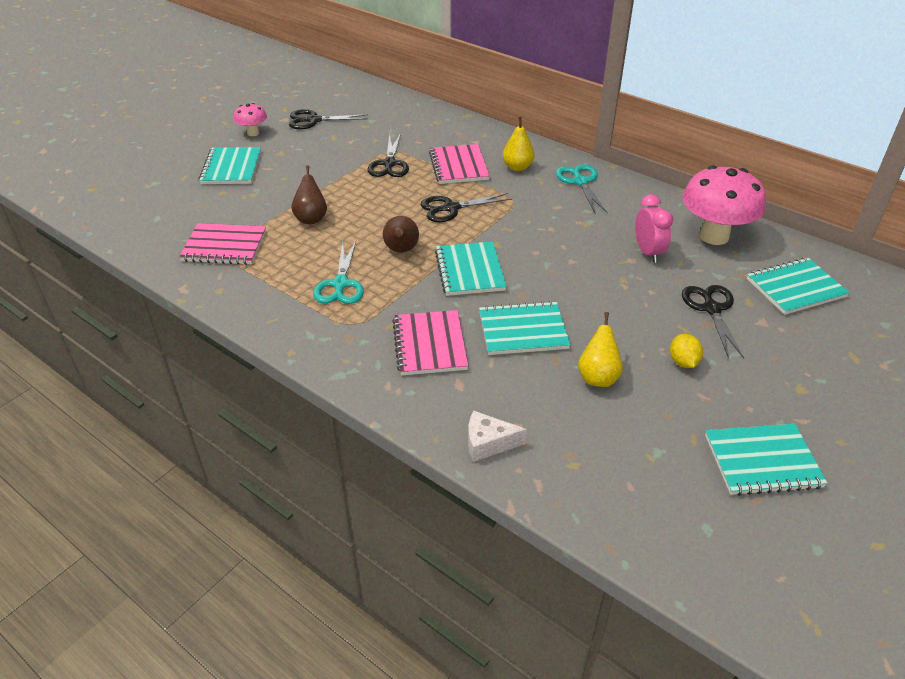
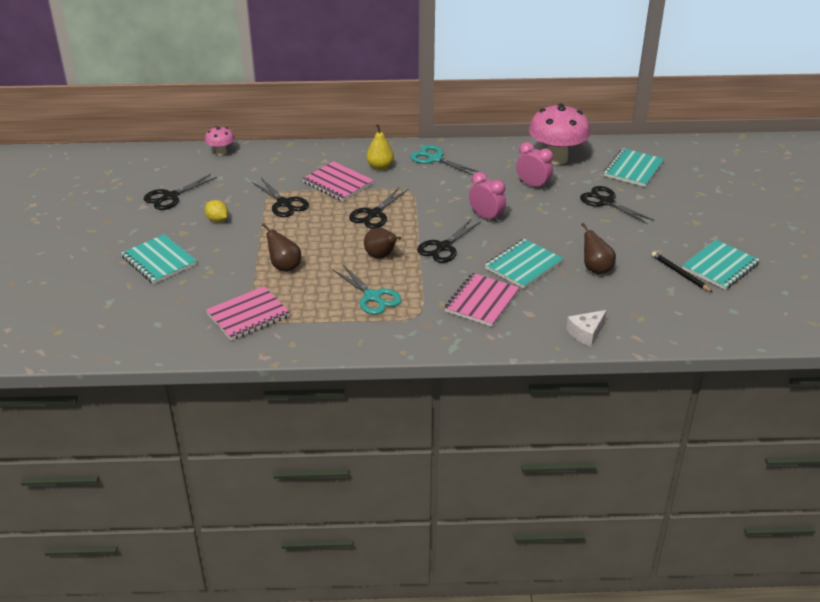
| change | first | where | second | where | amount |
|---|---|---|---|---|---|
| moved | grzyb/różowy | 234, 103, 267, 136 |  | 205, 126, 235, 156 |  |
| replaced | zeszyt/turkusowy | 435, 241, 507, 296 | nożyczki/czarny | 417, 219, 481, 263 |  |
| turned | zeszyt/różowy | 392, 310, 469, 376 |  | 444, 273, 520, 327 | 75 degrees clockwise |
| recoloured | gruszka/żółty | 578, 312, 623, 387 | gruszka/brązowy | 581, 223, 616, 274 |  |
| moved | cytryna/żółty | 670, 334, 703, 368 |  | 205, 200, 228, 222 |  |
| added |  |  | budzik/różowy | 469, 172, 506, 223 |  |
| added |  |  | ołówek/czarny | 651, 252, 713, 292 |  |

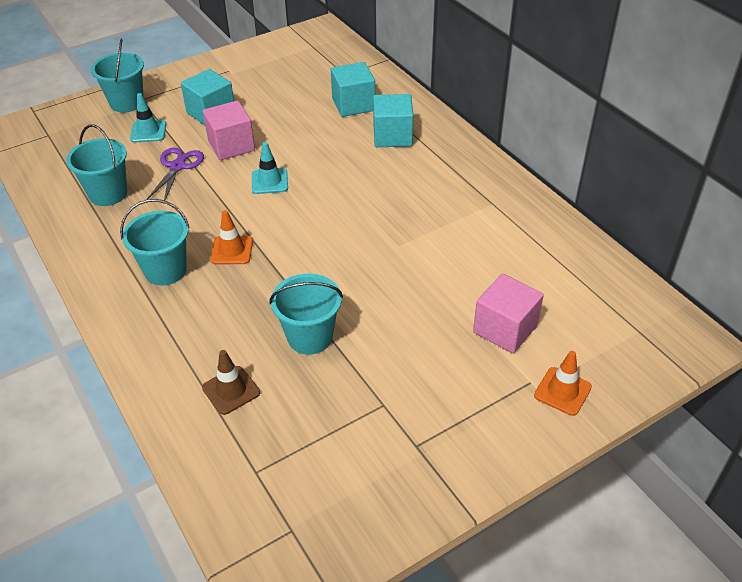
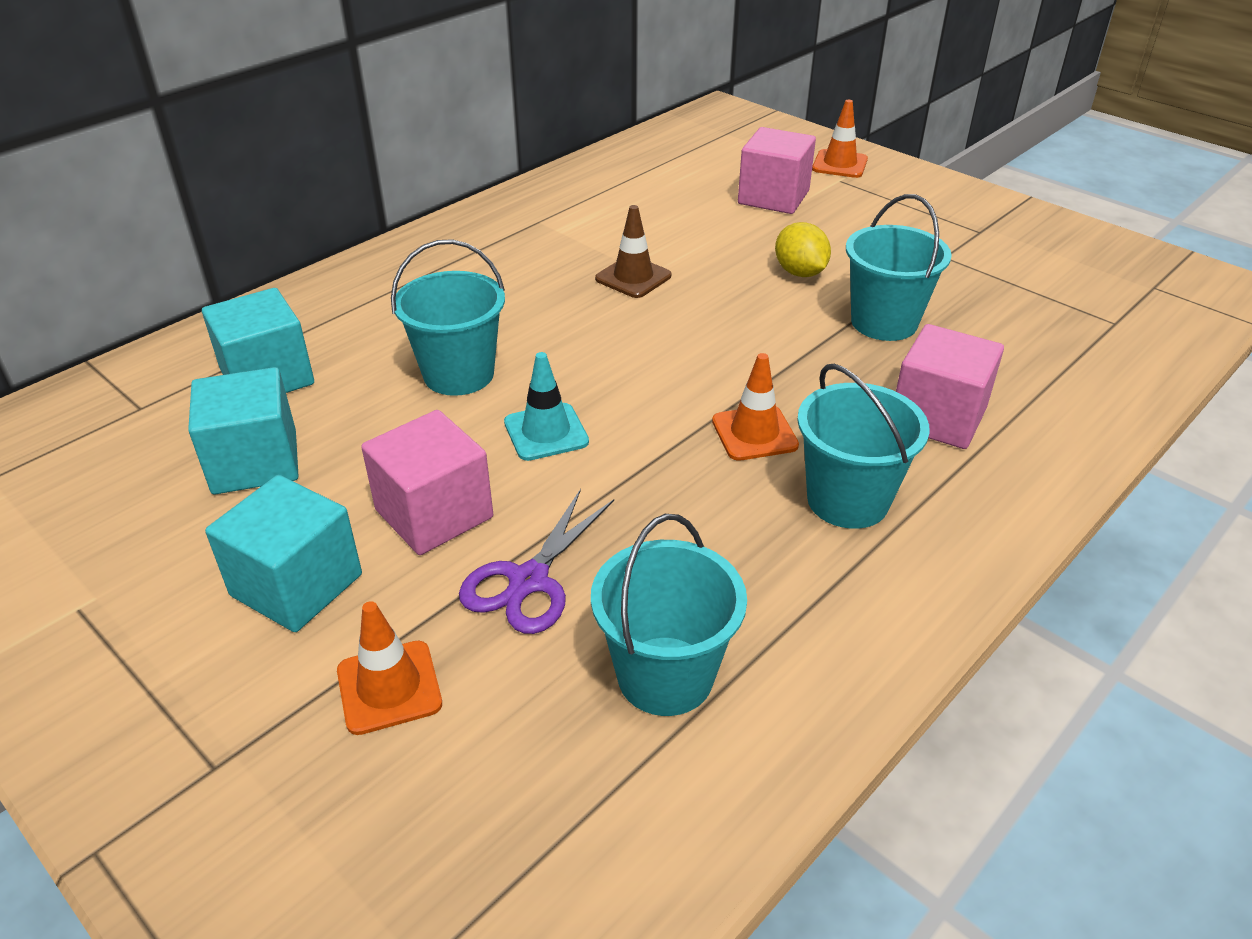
| change | first | where | second | where | amount |
|---|---|---|---|---|---|
| moved | wiadro/turkusowy | 91, 39, 144, 113 |  | 391, 239, 505, 396 |  |
| recoloured | pachołek/turkusowy | 130, 93, 166, 143 | pachołek/pomarańczowy | 337, 601, 442, 735 |  |
| moved | sześcian/turkusowy | 373, 94, 413, 147 |  | 188, 367, 298, 494 |  |
| turned | nożyczki/fioletowy | 146, 148, 204, 201 |  | 459, 489, 614, 634 | 60 degrees counterclockwise |
| moved | pachołek/brązowy | 202, 350, 260, 415 |  | 595, 205, 671, 298 |  |
| added |  |  | cytryna/żółty | 775, 222, 831, 277 |  |
| added |  |  | sześcian/różowy | 896, 324, 1004, 449 |  |

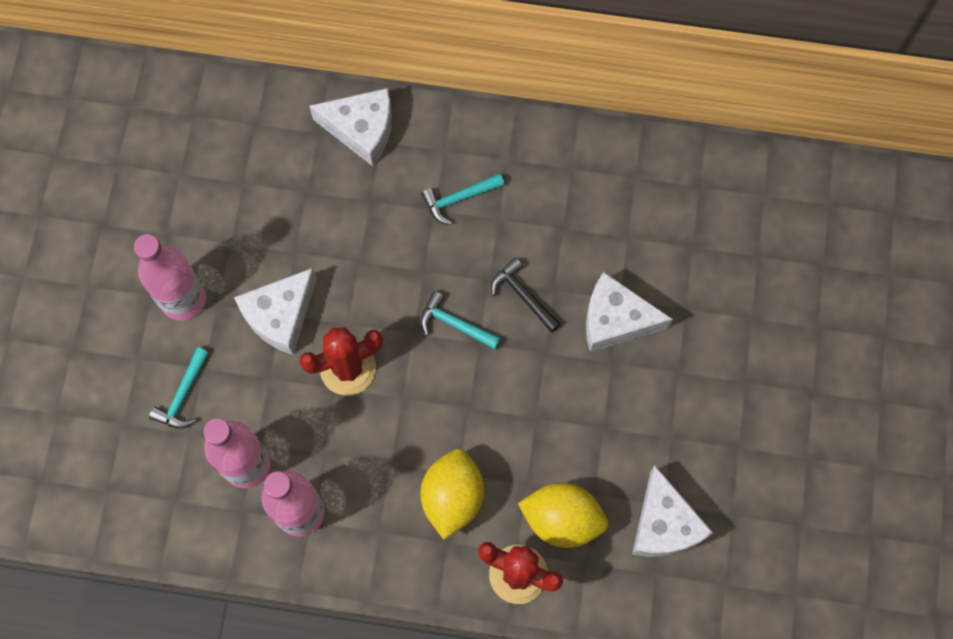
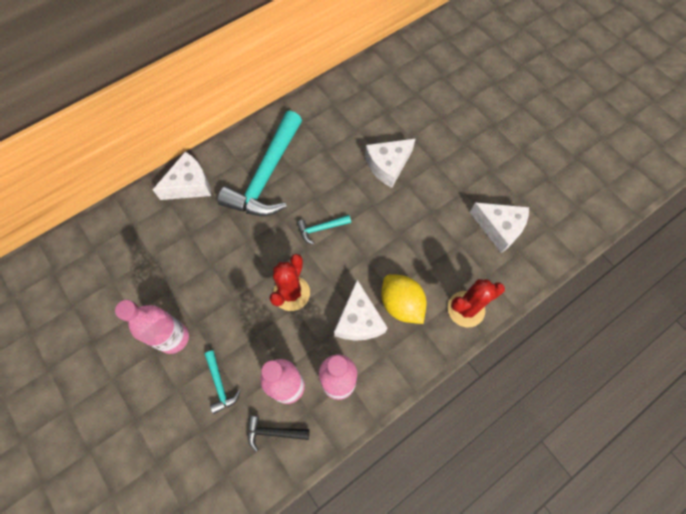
| change | first | where | second | where | amount |
|---|---|---|---|---|---|
| resized | młotek/turkusowy | 421, 174, 505, 225 |  | 217, 111, 302, 216 | x2.39 |
| moved | młotek/czarny | 491, 257, 561, 333 |  | 248, 416, 309, 451 |  |
| moved | ser/biały | 234, 268, 317, 355 |  | 334, 280, 388, 341 |  |
| removed | cytryna/żółty | 518, 483, 608, 548 |  |  |  |

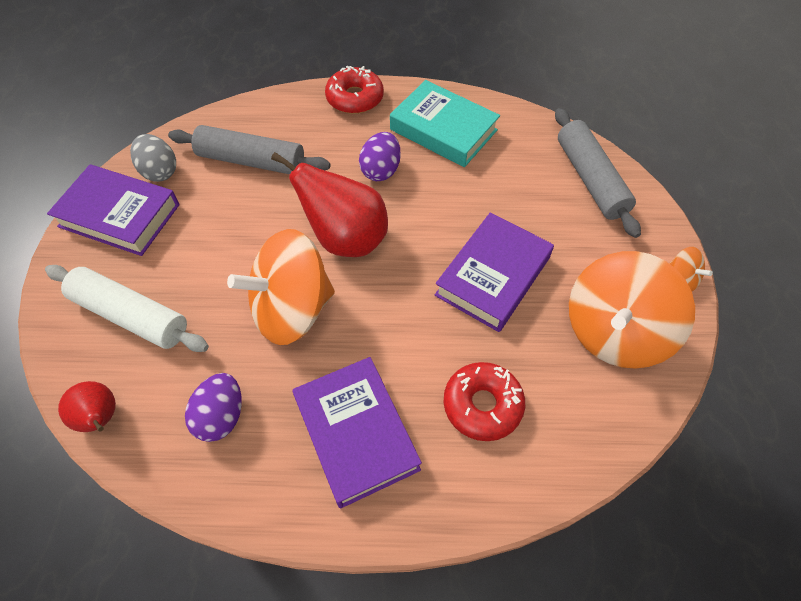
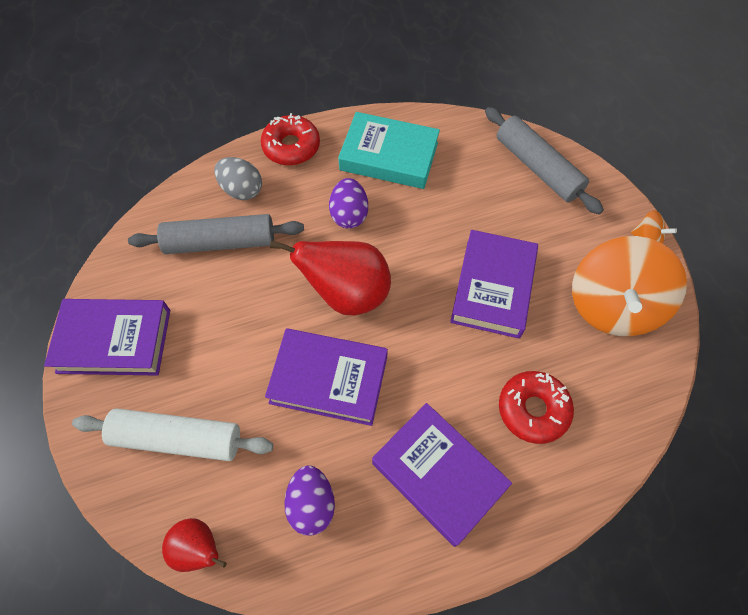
| change | first | where | second | where | amount |
|---|---|---|---|---|---|
| moved | jajko/szary | 130, 134, 176, 182 |  | 214, 157, 262, 200 |  |
| replaced | bączek/pomarańczowy | 227, 229, 335, 345 | książka/fioletowy | 265, 328, 388, 426 |  |

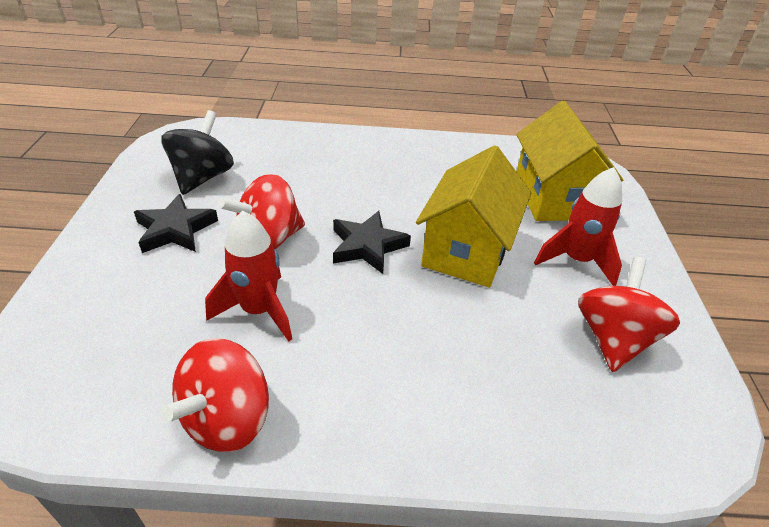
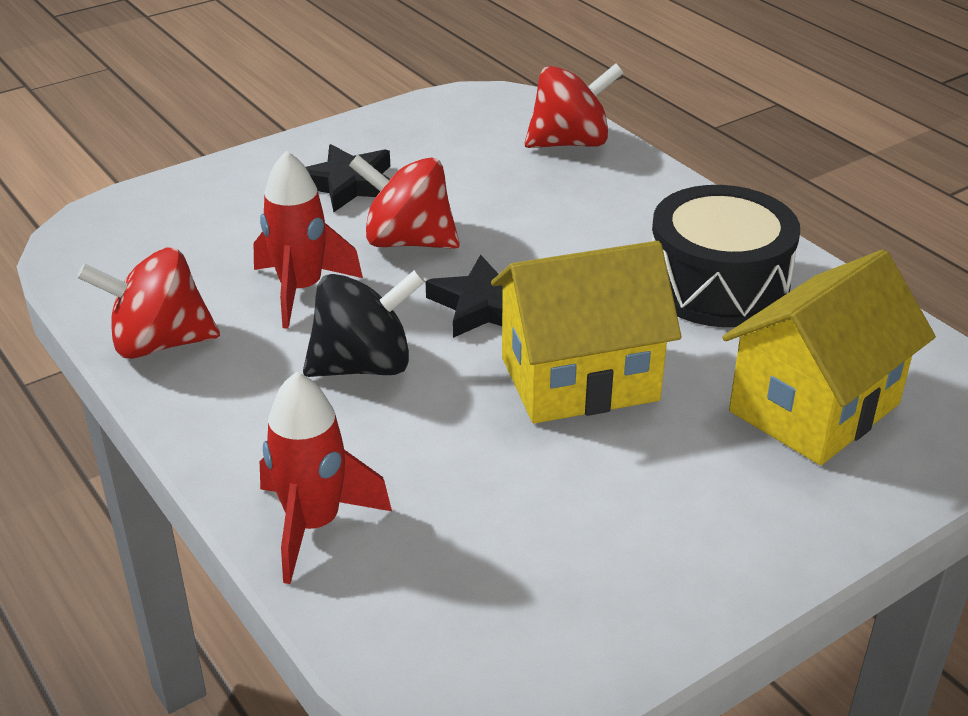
| change | first | where | second | where | amount |
|---|---|---|---|---|---|
| moved | bączek/czarny | 161, 110, 234, 195 |  | 303, 270, 425, 377 |  |
| moved | rakieta/czerwony | 534, 167, 622, 286 |  | 260, 371, 392, 584 |  |
| moved | bączek/czerwony | 578, 257, 680, 372 |  | 525, 63, 624, 148 |  |
| added |  |  | bęben/czarny | 652, 185, 800, 327 |  |

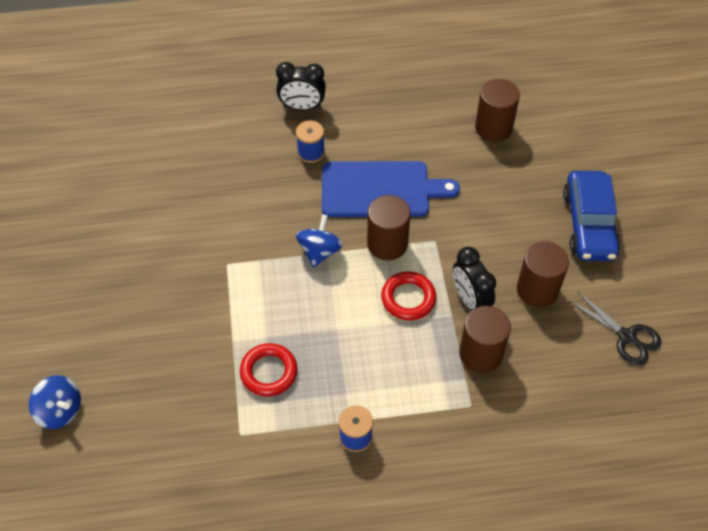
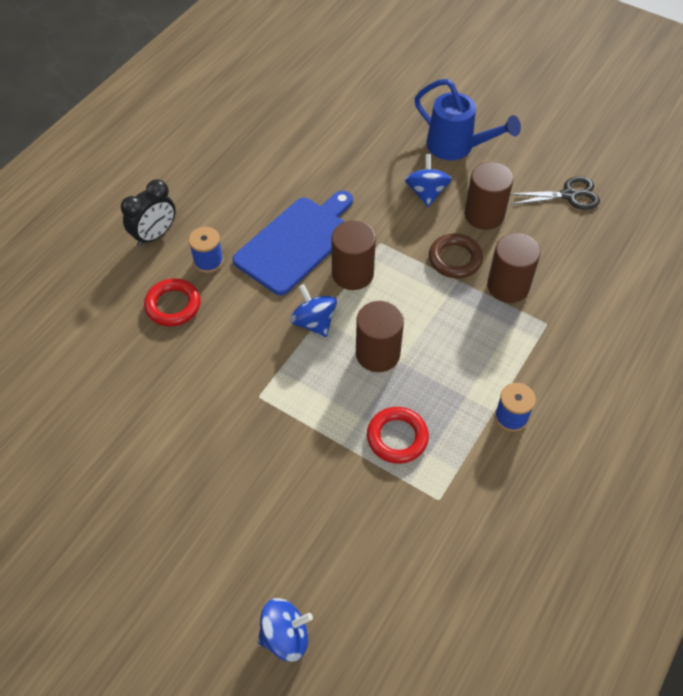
| change | first | where | second | where | amount |
|---|---|---|---|---|---|
| moved | walec/brązowy | 475, 79, 520, 142 |  | 356, 301, 404, 372 |  |
| replaced | samochód/niebieski | 563, 171, 621, 261 | konewka/niebieski | 415, 79, 521, 160 |  |
| replaced | budzik/czarny | 453, 247, 496, 311 | pierścień/brązowy | 429, 234, 483, 278 |  |
| moved | pierścień/czerwony | 381, 271, 436, 320 |  | 144, 278, 201, 326 |  |
| added |  |  | bączek/niebieski | 405, 154, 451, 207 |  |

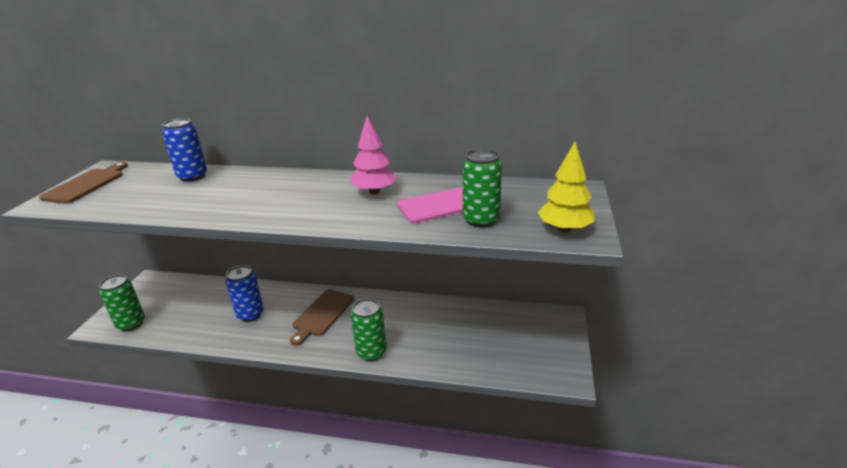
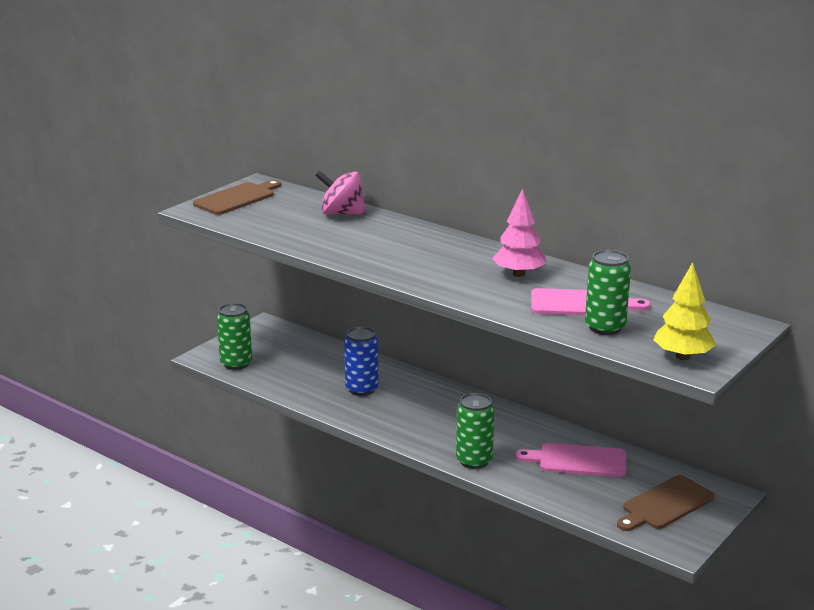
| change | first | where | second | where | amount |
|---|---|---|---|---|---|
| replaced | puszka/niebieski | 162, 118, 207, 182 | bączek/różowy | 315, 171, 366, 215 |  |
| moved | deska do krojenia/brązowy | 290, 289, 354, 346 |  | 617, 475, 715, 531 |  |
| added |  |  | deska do krojenia/różowy | 515, 443, 626, 477 |  |

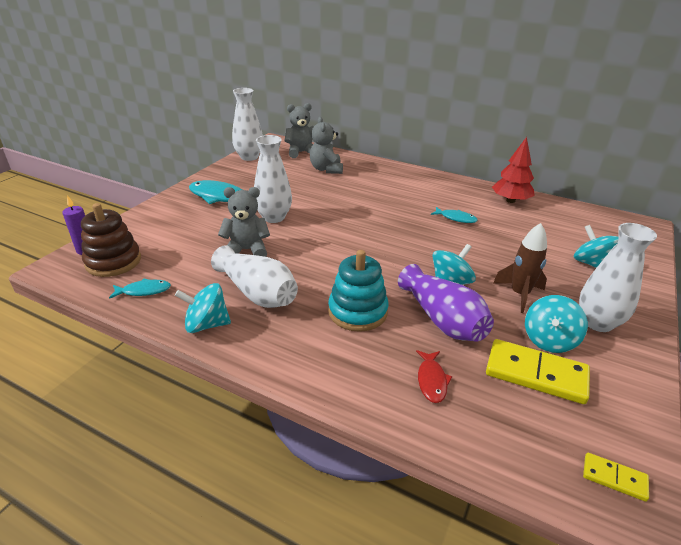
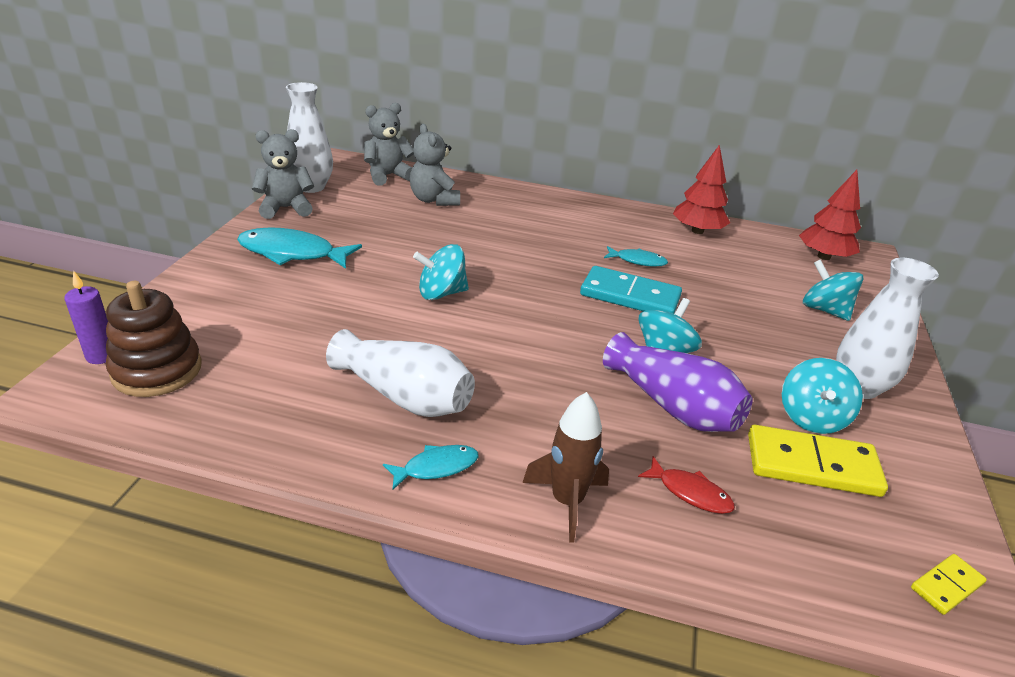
| change | first | where | second | where | amount |
|---|---|---|---|---|---|
| removed | wazon/biały | 254, 135, 292, 223 |  |  |  |
| moved | miś/szary | 218, 187, 270, 257 |  | 252, 129, 314, 219 |  |
| moved | rakieta/brązowy | 493, 223, 547, 313 |  | 523, 392, 609, 543 |  |
| removed | zabawka nakładanka/turkusowy | 328, 250, 389, 332 |  |  |  |
| moved | ryba/turkusowy | 109, 278, 171, 299 |  | 383, 445, 479, 490 |  |
| moved | bączek/turkusowy | 175, 283, 231, 333 |  | 413, 244, 469, 300 |  |
| turned | ryba/czerwony | 416, 350, 452, 403 |  | 638, 456, 735, 514 | 45 degrees counterclockwise |
| turned | kostka domina/żółty | 583, 453, 649, 502 |  | 911, 554, 987, 615 | 45 degrees counterclockwise |
| added |  |  | drzewko/czerwony | 799, 170, 861, 260 |  |
| added |  |  | kostka domina/turkusowy | 580, 266, 682, 314 |  |

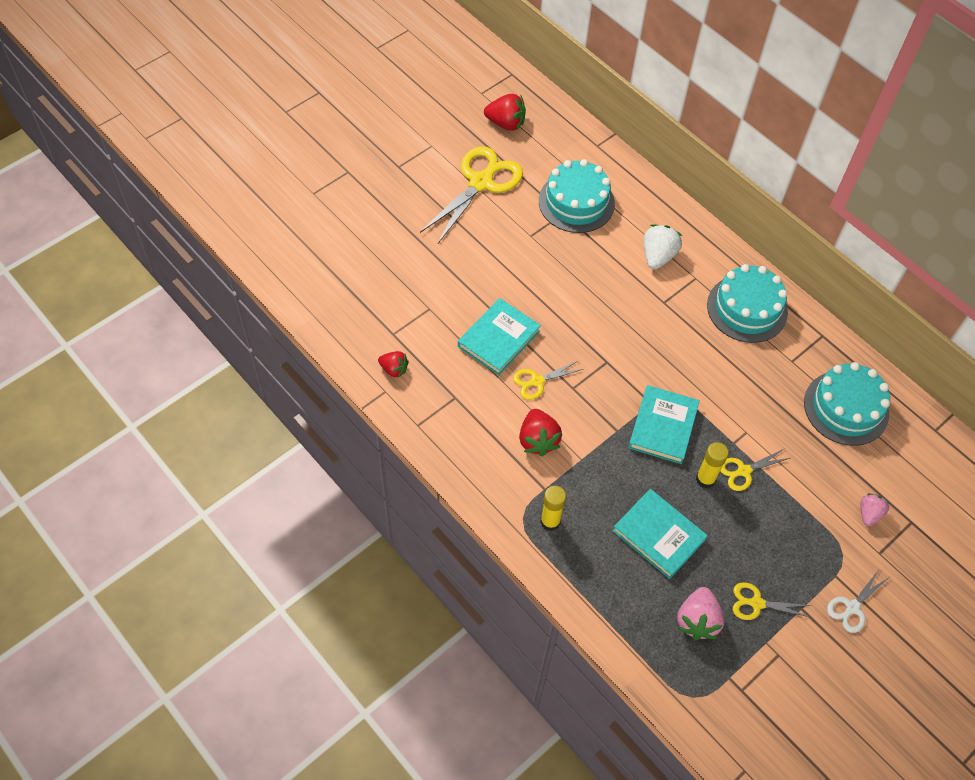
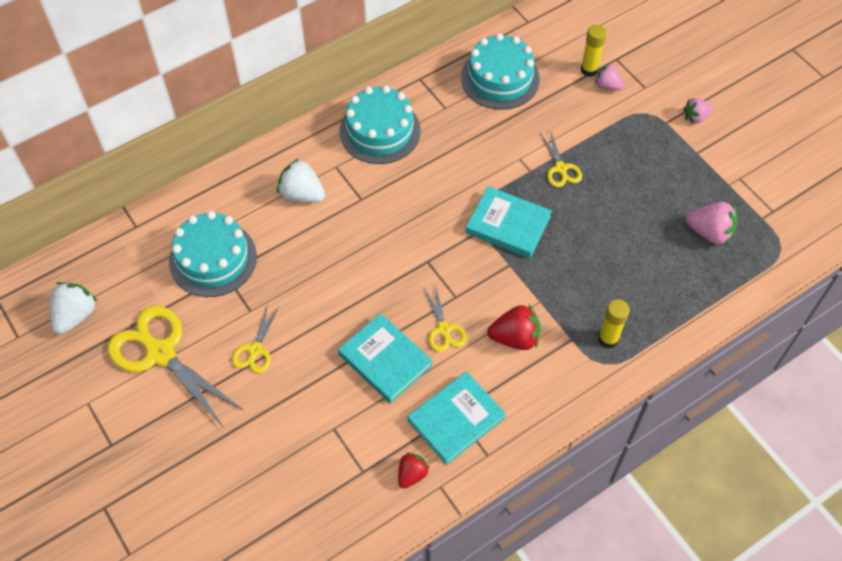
| change | first | where | second | where | amount |
|---|---|---|---|---|---|
| recoloured | truskawka/czerwony | 484, 94, 526, 131 | truskawka/biały | 50, 282, 98, 334 |  |
| moved | klej w sztyfcie/żółty | 696, 442, 729, 488 |  | 581, 25, 607, 77 |  |
| moved | książka/turkusowy | 613, 489, 708, 579 |  | 407, 371, 506, 465 |  |
| replaced | nożyczki/biały | 827, 570, 888, 633 | truskawka/różowy | 683, 98, 713, 124 |  |
| moved | nożyczki/żółty | 733, 582, 812, 620 |  | 232, 304, 279, 373 |  |

